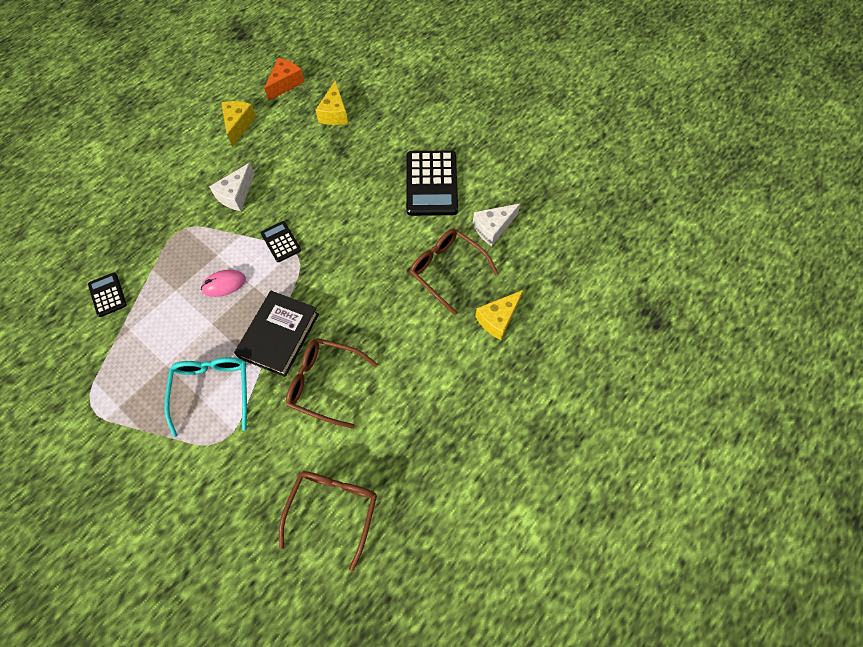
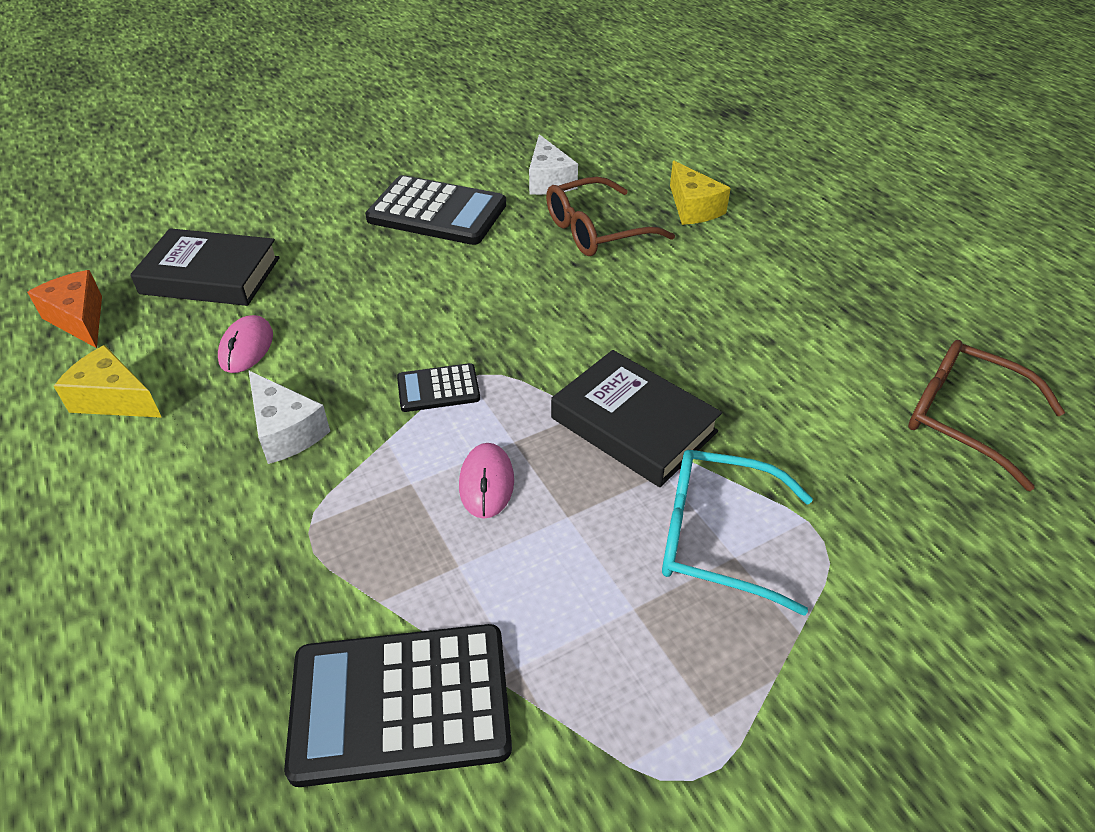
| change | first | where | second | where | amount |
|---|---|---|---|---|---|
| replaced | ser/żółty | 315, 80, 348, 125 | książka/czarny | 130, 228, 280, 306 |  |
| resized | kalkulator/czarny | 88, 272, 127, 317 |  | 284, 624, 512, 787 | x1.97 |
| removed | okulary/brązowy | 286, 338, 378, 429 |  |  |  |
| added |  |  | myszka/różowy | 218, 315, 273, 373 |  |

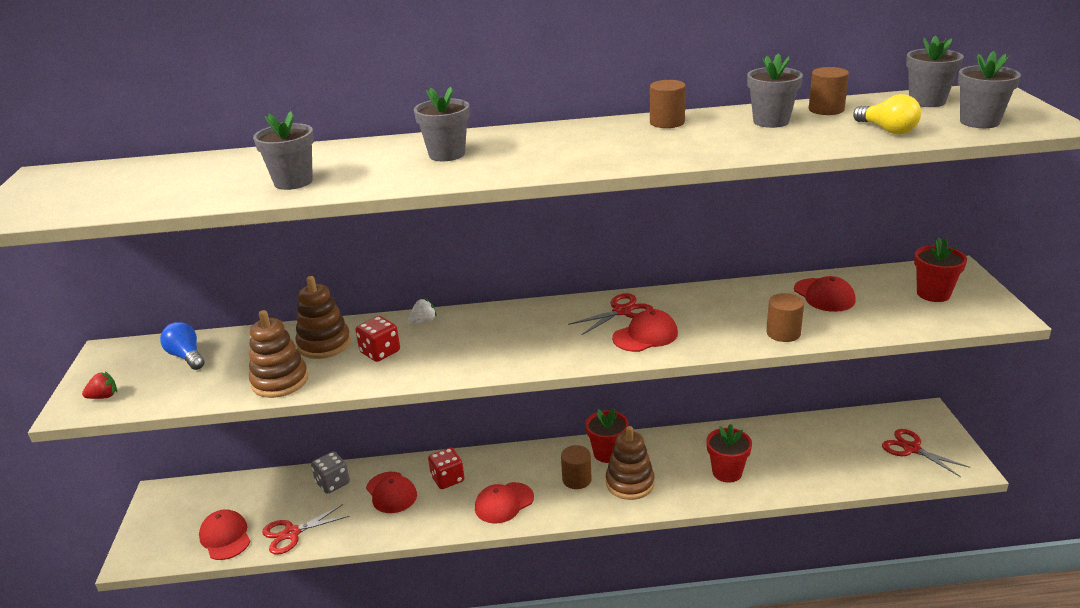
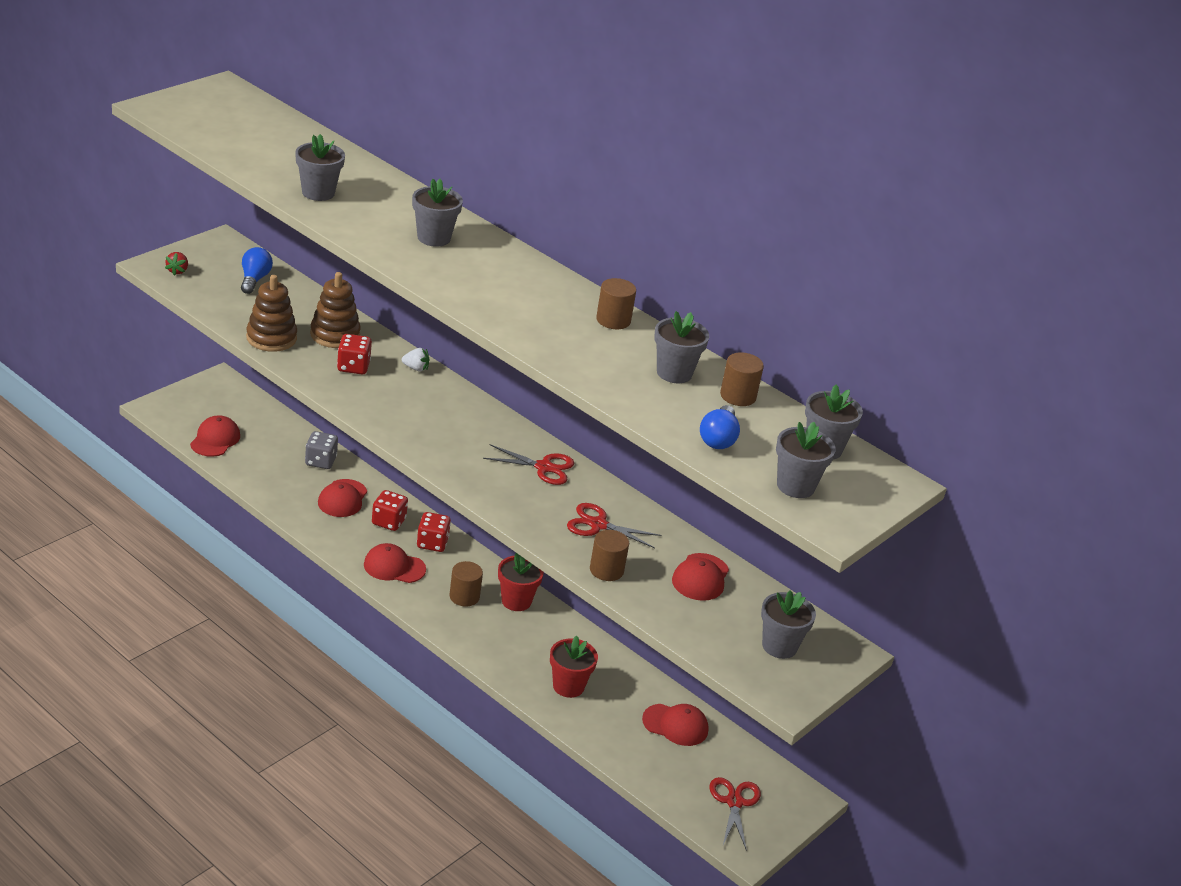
| change | first | where | second | where | amount |
|---|---|---|---|---|---|
| recoloured | żarówka/żółty | 853, 94, 921, 135 | żarówka/niebieski | 700, 405, 740, 449 |  |
| recoloured | doniczka/czerwony | 914, 237, 967, 302 | doniczka/szary | 761, 590, 816, 659 |  |
| moved | czapka/czerwony | 612, 309, 678, 352 |  | 642, 704, 709, 746 |  |
| turned | truskawka/czerwony | 82, 372, 117, 399 |  | 165, 252, 188, 276 | 75 degrees clockwise |
| removed | zabawka nakładanka/brązowy | 606, 426, 655, 500 |  |  |  |
| moved | nożyczki/czerwony | 262, 504, 350, 555 |  | 567, 503, 662, 548 |  |
| added |  |  | kostka do gry/czerwony | 417, 512, 451, 552 |  |

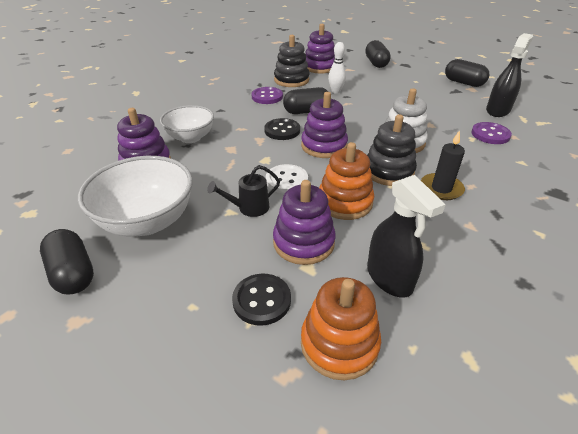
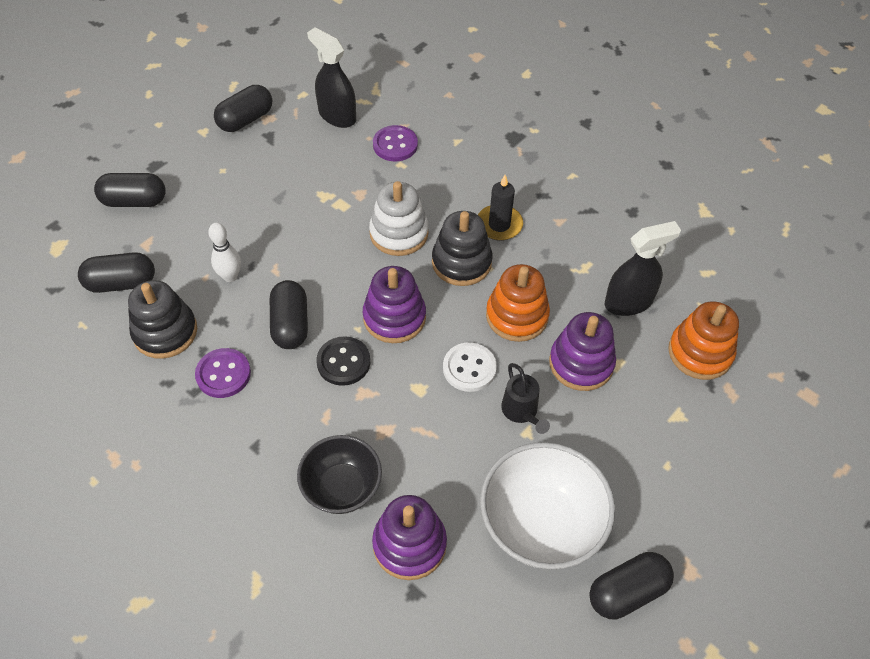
| change | first | where | second | where | amount |
|---|---|---|---|---|---|
| replaced | zabawka nakładanka/fioletowy | 305, 24, 335, 74 | kapsułka/czarny | 78, 252, 155, 293 |  |
| recoloured | miska/biały | 160, 105, 214, 143 | miska/czarny | 297, 435, 382, 514 |  |
| removed | guzik/czarny | 232, 274, 291, 326 |  |  |  |

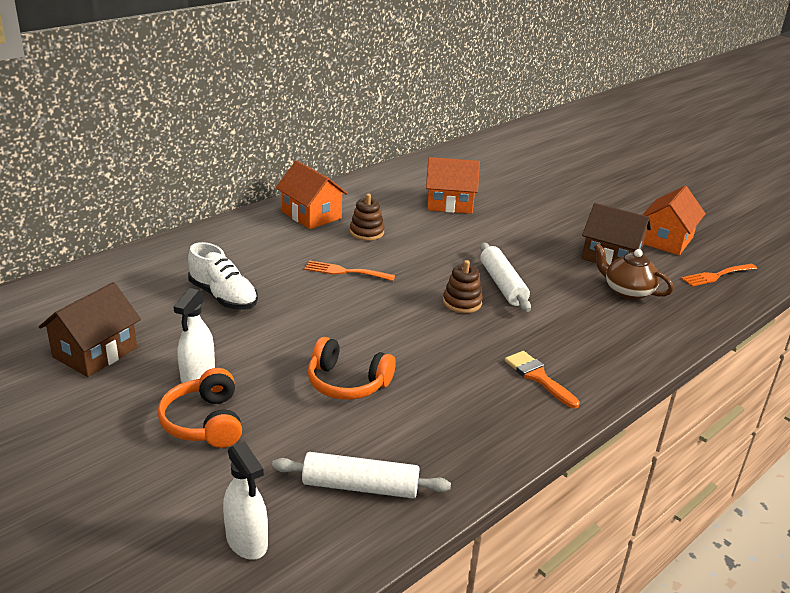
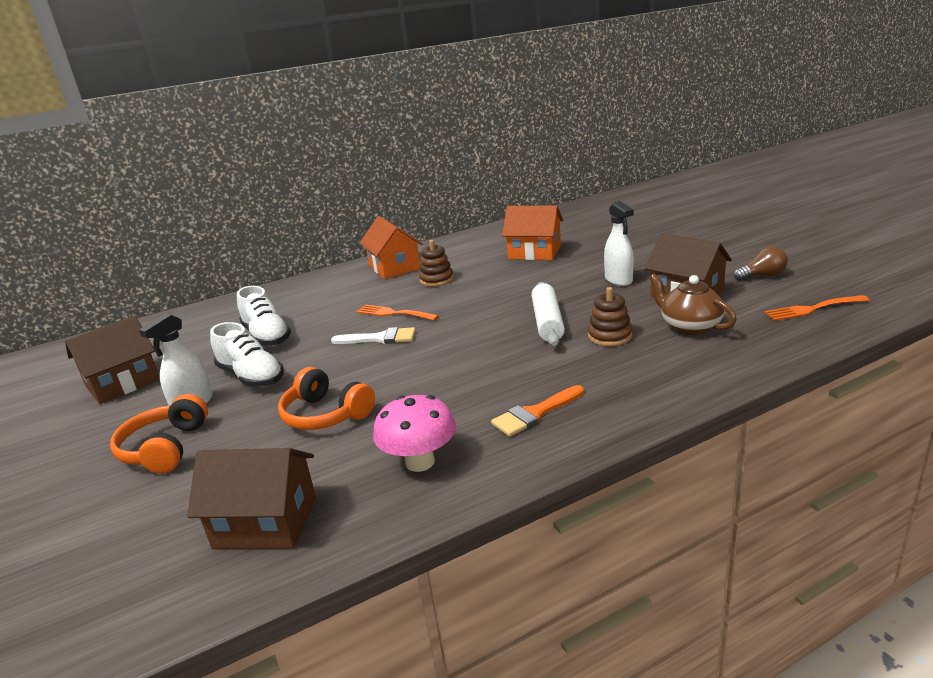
| change | first | where | second | where | amount |
|---|---|---|---|---|---|
| replaced | domek/pomarańczowy | 642, 186, 706, 255 | żarówka/brązowy | 734, 246, 788, 281 |  |
| moved | zabawka nakładanka/brązowy | 443, 260, 483, 313 |  | 588, 287, 632, 346 |  |
| turned | pędzel/pomarańczowy | 505, 351, 580, 408 |  | 491, 385, 584, 437 | 105 degrees counterclockwise |
| moved | spryskiwacz/biały | 223, 441, 268, 560 |  | 604, 201, 634, 286 |  |
| replaced | wałek do ciasta/biały | 272, 452, 451, 498 | domek/brązowy | 187, 448, 316, 549 |  |
| added |  |  | but/biały | 210, 322, 284, 387 |  |
| added |  |  | pędzel/biały | 331, 327, 416, 344 |  |
| added |  |  | grzyb/różowy | 373, 395, 456, 472 |  |

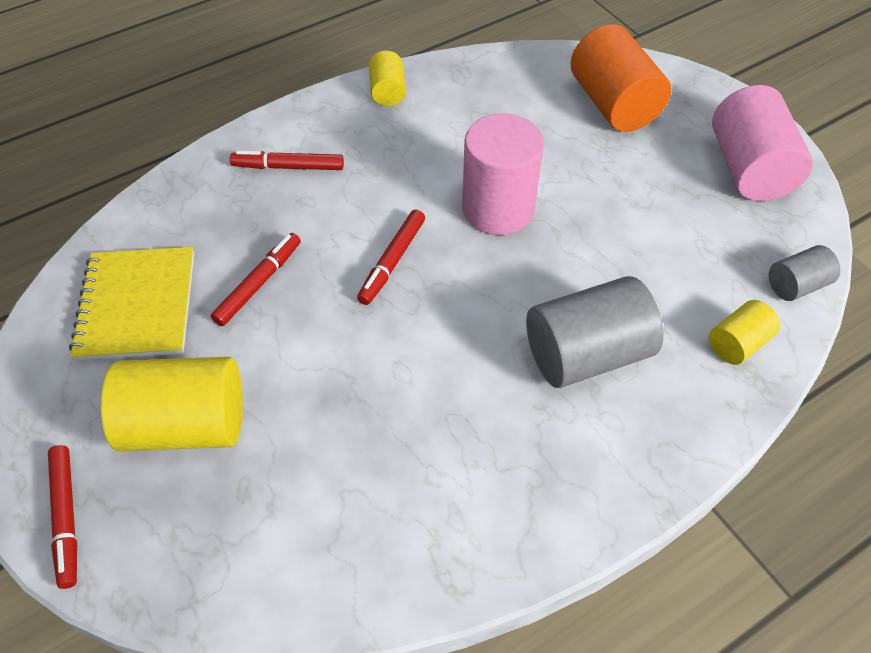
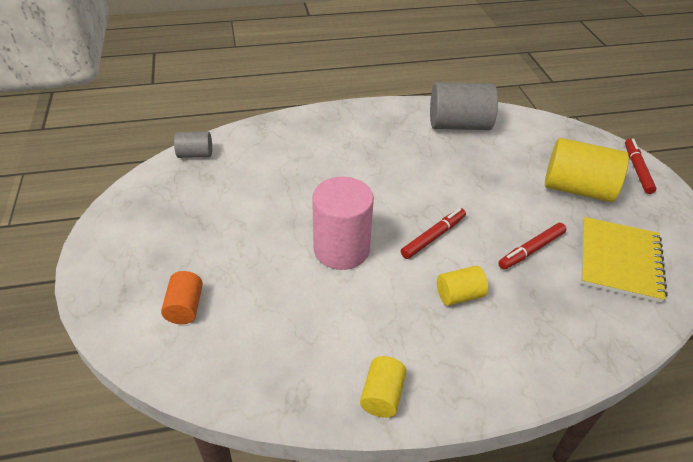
| change | first | where | second | where | amount |
|---|---|---|---|---|---|
| resized | walec/pomarańczowy | 571, 24, 671, 132 |  | 161, 271, 203, 324 | x0.52 |
| removed | walec/różowy | 712, 85, 813, 201 |  |  |  |
| removed | flamaster/czerwony | 230, 150, 344, 170 |  |  |  |
| moved | walec/szary | 526, 276, 664, 388 |  | 430, 82, 498, 130 |  |
| moved | walec/żółty | 709, 300, 780, 365 |  | 437, 266, 488, 306 |  |

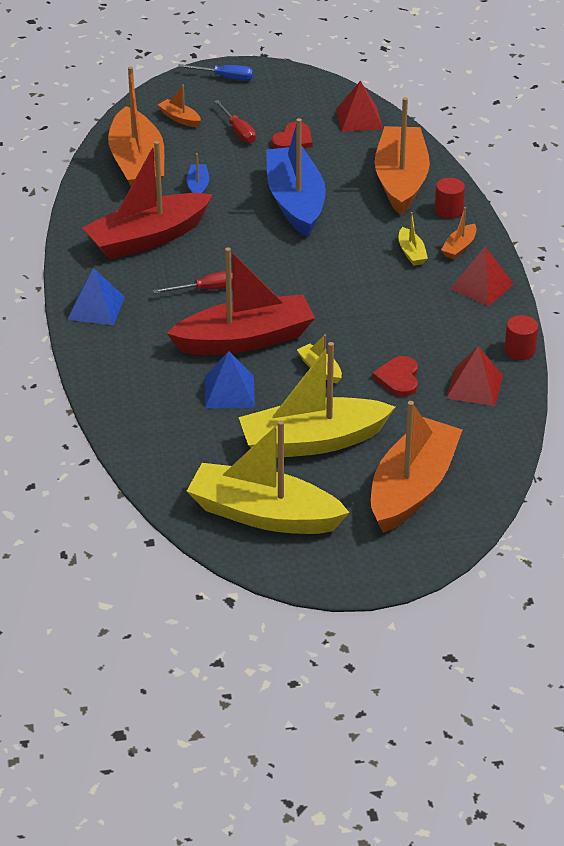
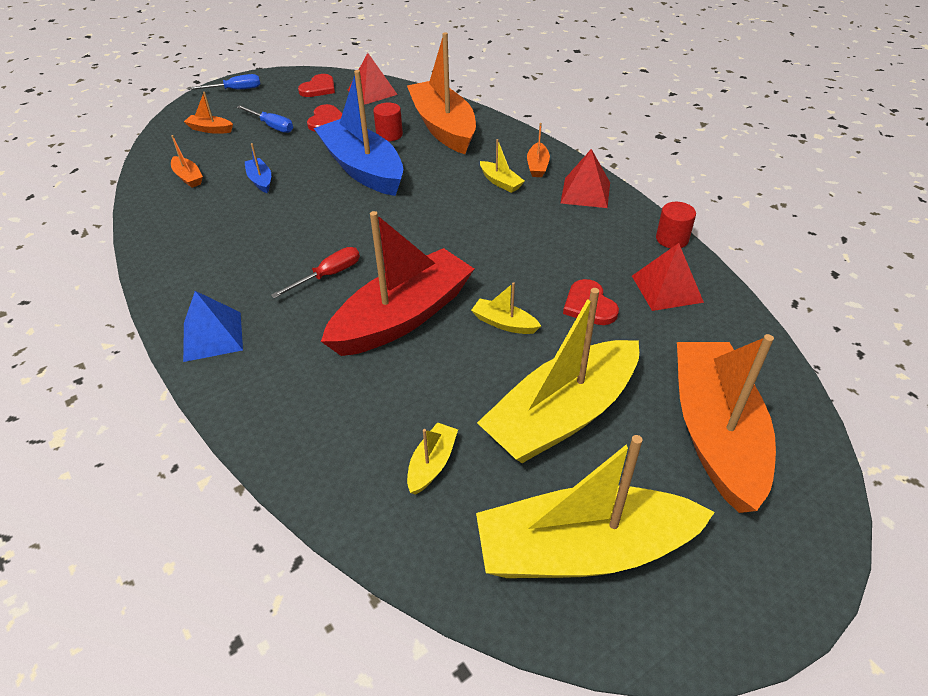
| change | first | where | second | where | amount |
|---|---|---|---|---|---|
| resized | łódka/pomarańczowy | 108, 66, 164, 186 |  | 171, 135, 203, 188 | x0.41 |
| recoloured | śrubokręt/czerwony | 214, 100, 256, 143 | śrubokręt/niebieski | 237, 105, 293, 133 |  |
| removed | łódka/czerwony | 82, 141, 213, 260 |  |  |  |
| moved | walec/czerwony | 435, 178, 465, 219 |  | 373, 102, 403, 141 |  |
| removed | piramida/niebieski | 205, 351, 255, 408 |  |  |  |
| added |  |  | serce/czerwony | 298, 74, 335, 97 |  |
| added |  |  | łódka/żółty | 407, 422, 458, 495 |  |

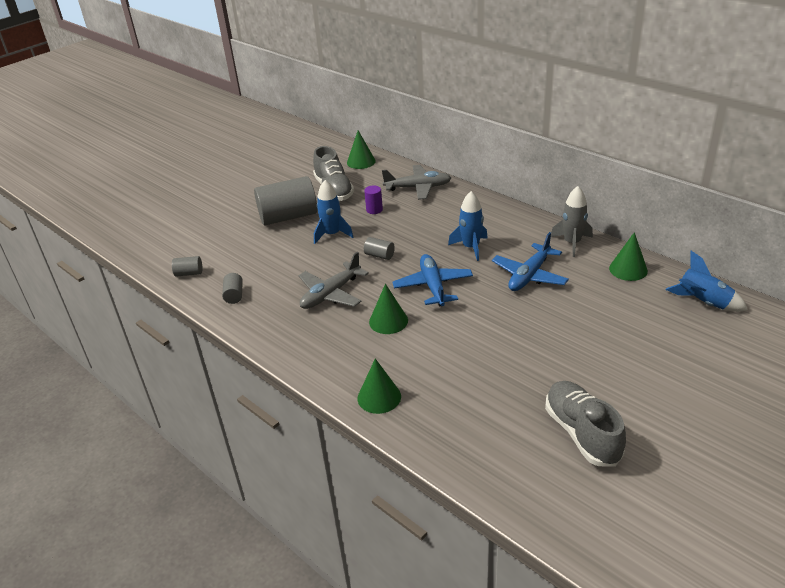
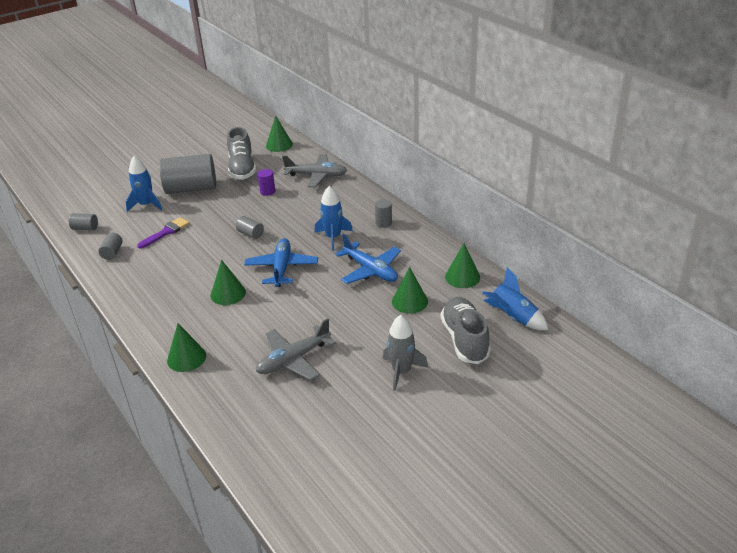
| change | first | where | second | where | amount |
|---|---|---|---|---|---|
| moved | rakieta/niebieski | 314, 180, 353, 244 |  | 126, 156, 162, 212 |  |
| moved | rakieta/szary | 551, 186, 593, 257 |  | 383, 315, 428, 391 |  |
| turned | samolot/niebieski | 492, 232, 569, 291 |  | 335, 234, 401, 284 | 90 degrees counterclockwise |
| moved | samolot/szary | 298, 252, 369, 309 |  | 256, 319, 337, 380 |  |
| moved | but/szary | 545, 381, 626, 467 |  | 441, 297, 491, 364 |  |
| added |  |  | walec/szary | 375, 199, 392, 228 |  |
| added |  |  | pędzel/fioletowy | 137, 217, 190, 249 |  |
| added |  |  | stożek/zielony | 392, 267, 428, 314 |  |

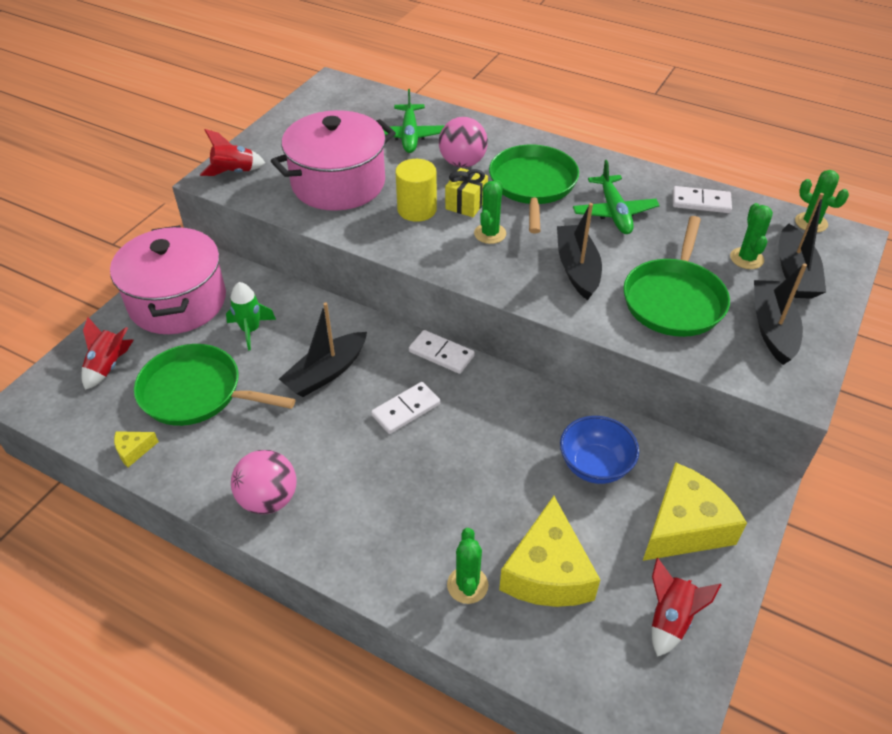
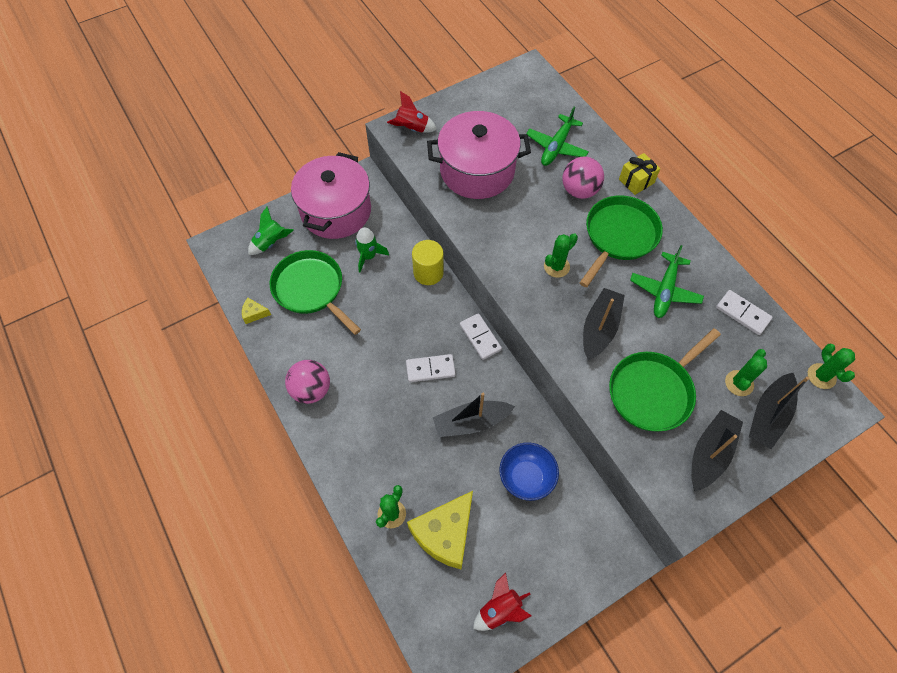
| change | first | where | second | where | amount |
|---|---|---|---|---|---|
| moved | walec/żółty | 395, 159, 437, 222 |  | 412, 240, 444, 285 |  |
| moved | prezent/żółty | 445, 168, 488, 217 |  | 619, 153, 660, 195 |  |
| moved | łódka/czarny | 279, 302, 367, 397 |  | 433, 393, 515, 437 |  |
| recoloured | rakieta/czerwony | 81, 317, 133, 390 | rakieta/zielony | 248, 206, 294, 255 |  |
| removed | ser/żółty | 643, 462, 747, 561 |  |  |  |

